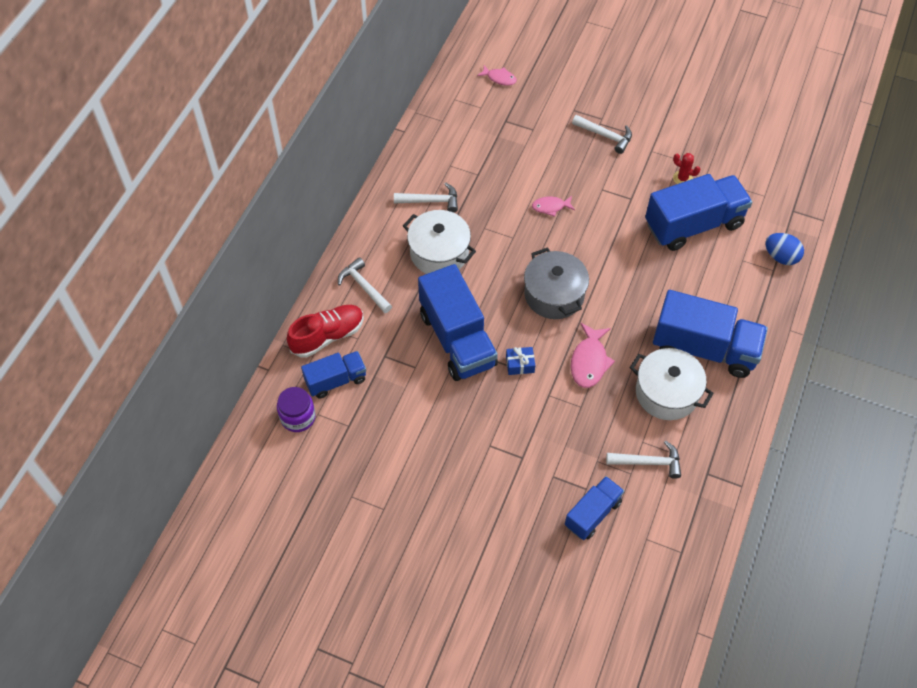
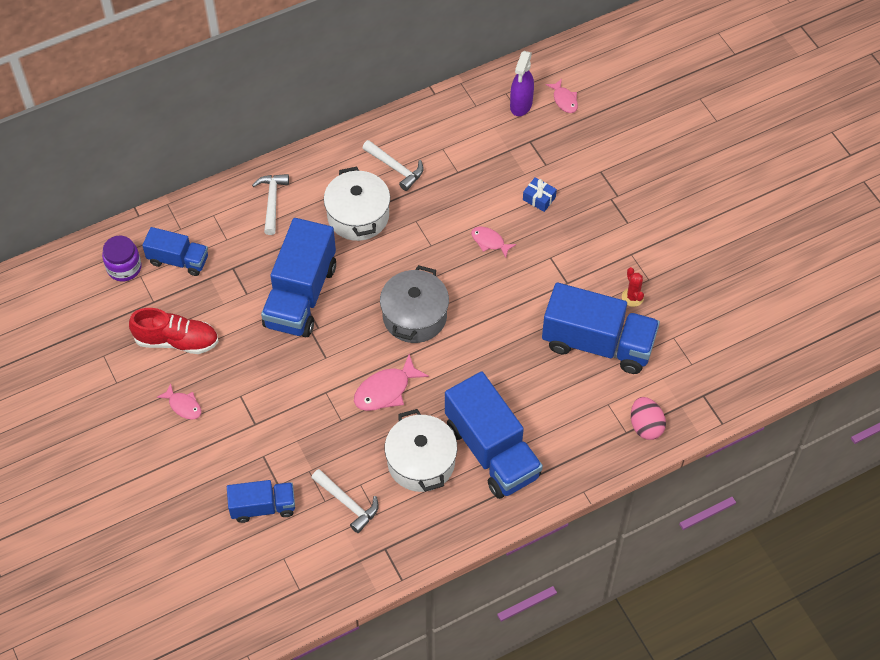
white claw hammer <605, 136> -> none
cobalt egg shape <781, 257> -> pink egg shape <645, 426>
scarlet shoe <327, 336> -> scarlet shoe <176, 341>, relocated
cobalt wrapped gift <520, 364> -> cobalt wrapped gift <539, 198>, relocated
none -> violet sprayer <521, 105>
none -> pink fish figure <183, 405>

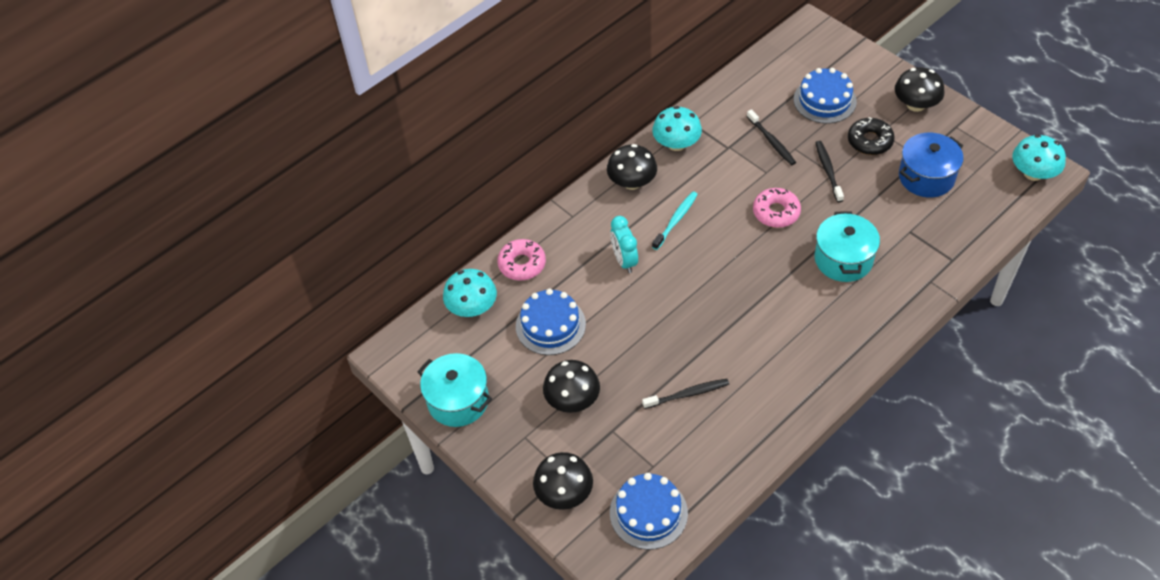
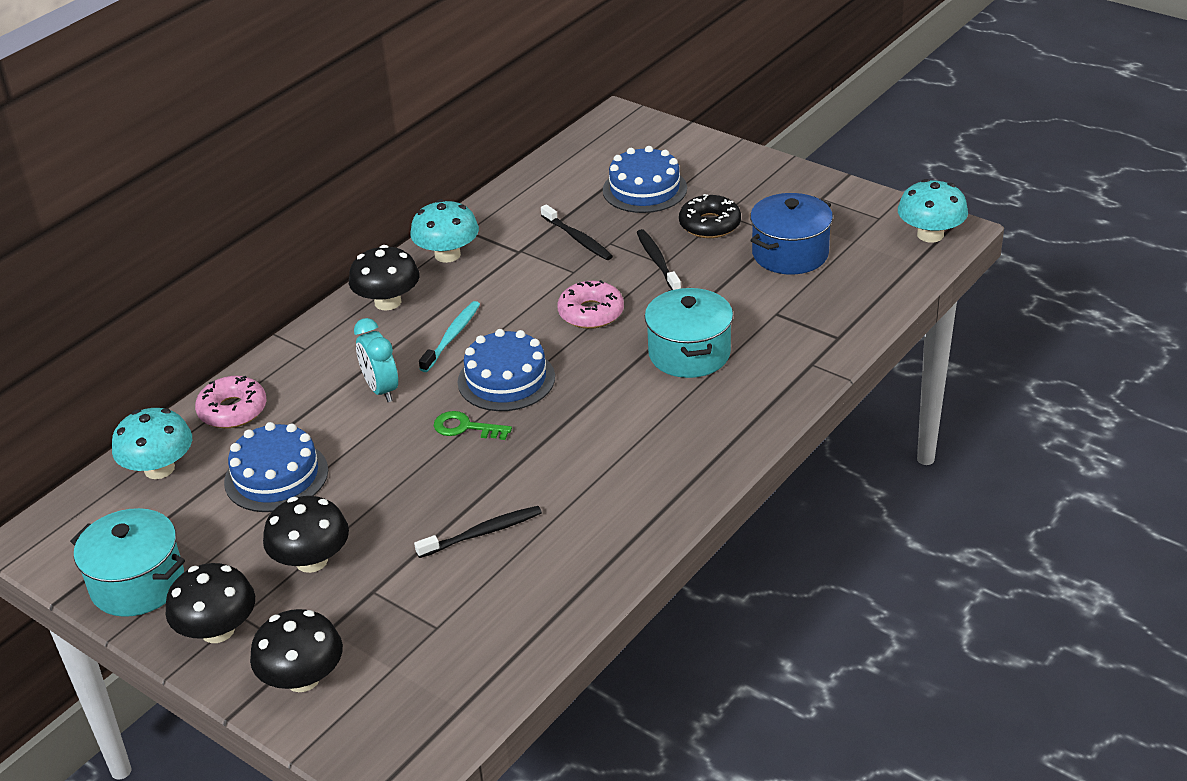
ebony toadstool <915, 104> -> ebony toadstool <217, 630>, relocated
cobalt cake <648, 513> -> cobalt cake <506, 379>, relocated
none -> leaf-green latchkey <465, 427>

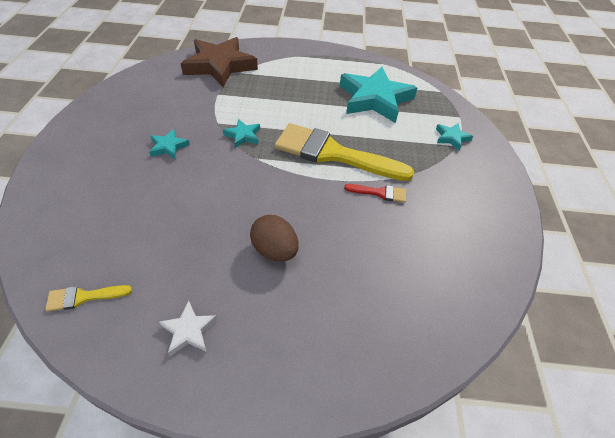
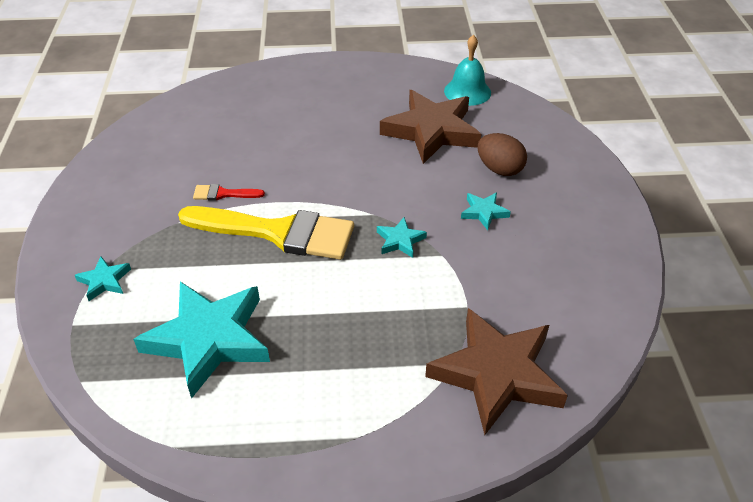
dark brown egg shape <274, 250> -> dark brown egg shape <499, 169>, relocated
yellow paint brush <83, 297> -> turquoise hand bell <467, 91>
white star <189, 331> -> none
none -> dark brown star <431, 131>

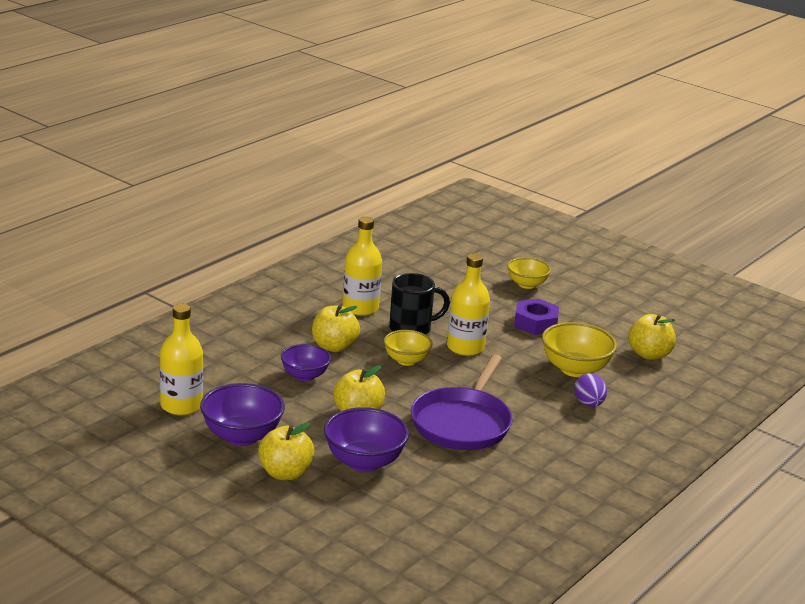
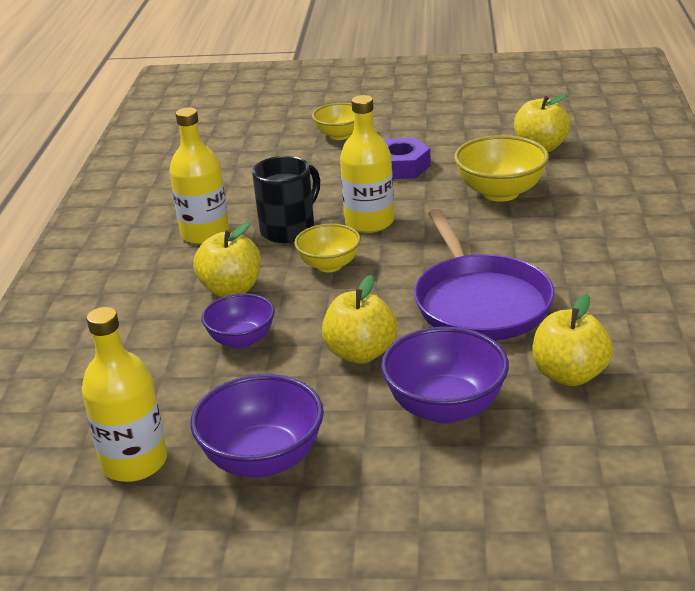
violet egg shape <589, 404> -> none
yellow toy apple <285, 473> -> yellow toy apple <569, 375>, relocated

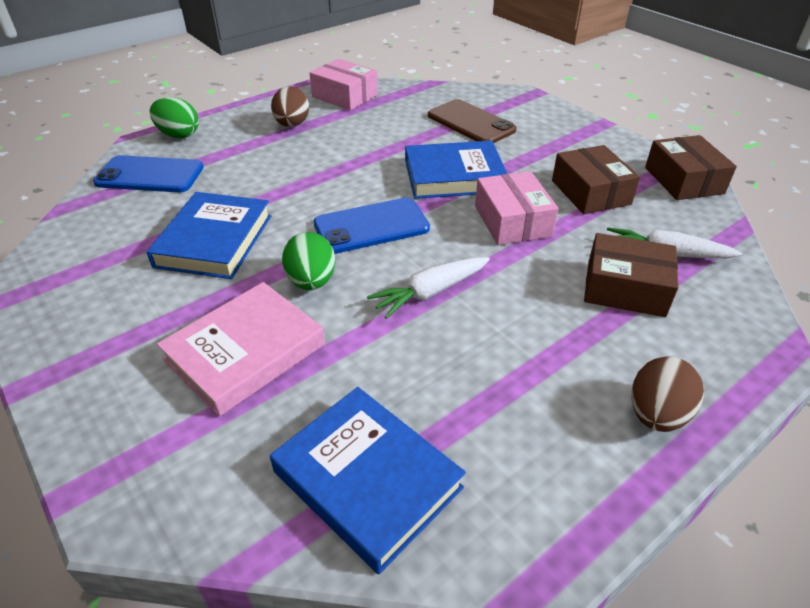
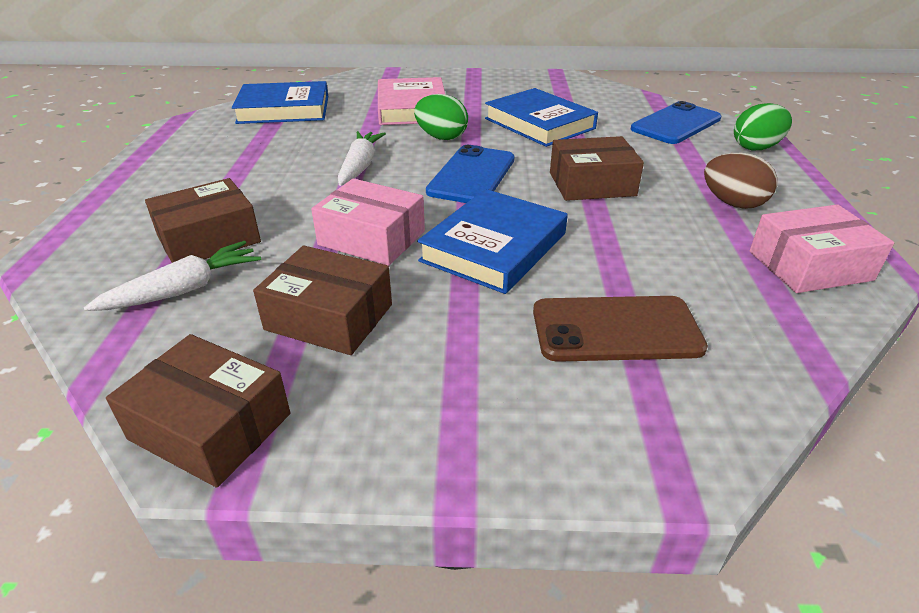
dark brown egg shape <656, 414> -> none
none -> dark brown box <592, 184>

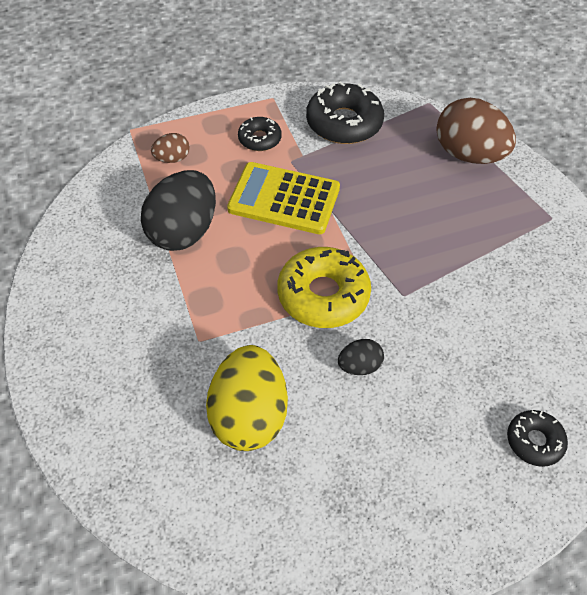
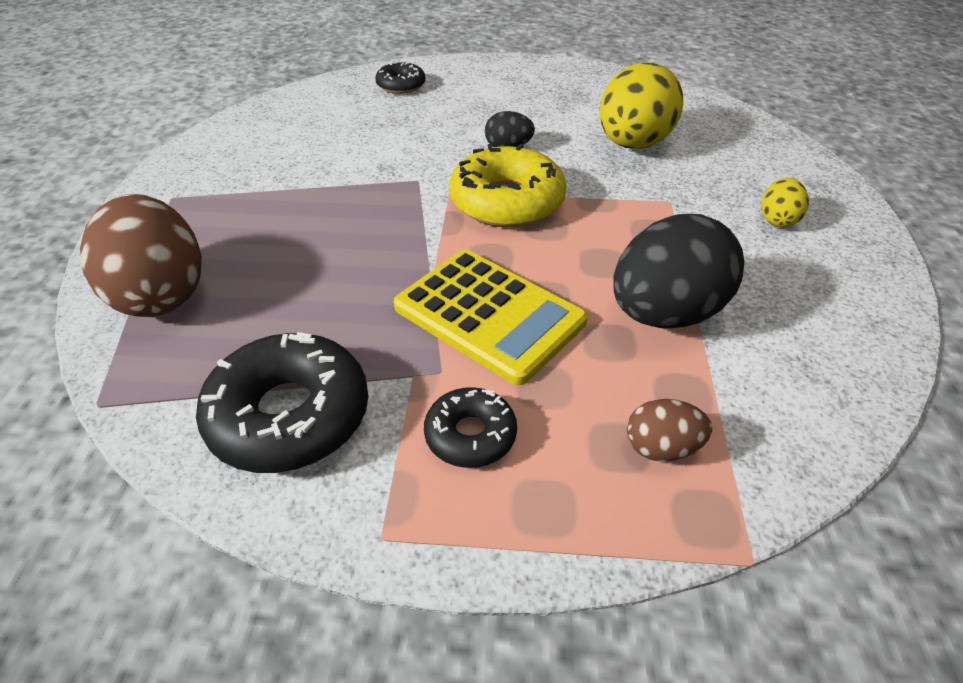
none -> yellow egg shape <777, 220>

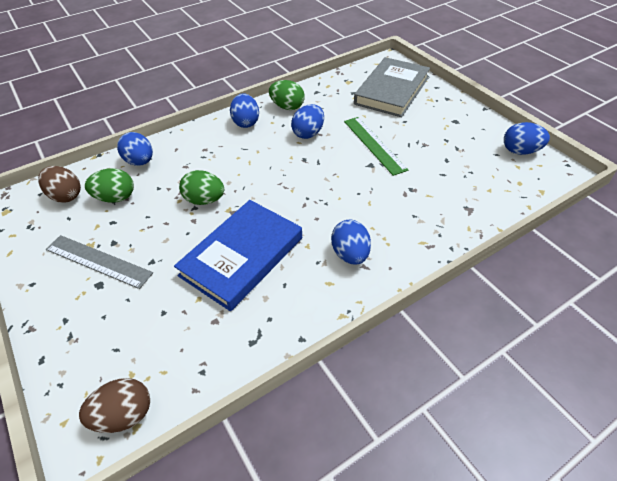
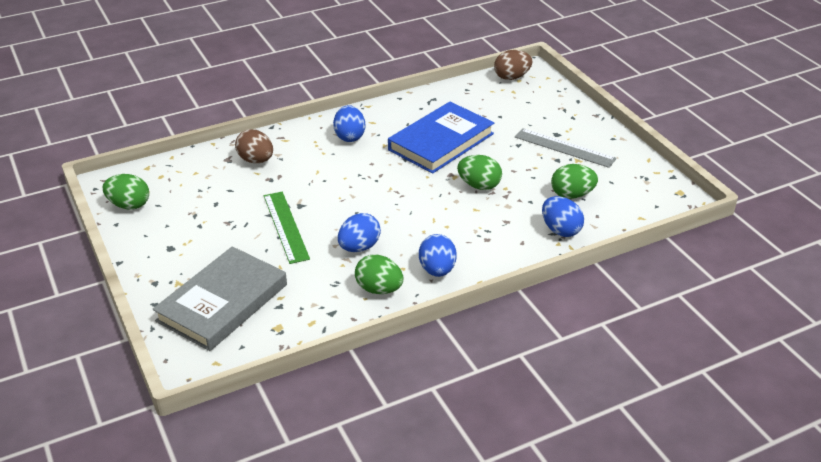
cobalt egg shape <520, 151> -> leaf-green egg shape <129, 205>
dark brown egg shape <66, 196> -> dark brown egg shape <256, 160>, relocated

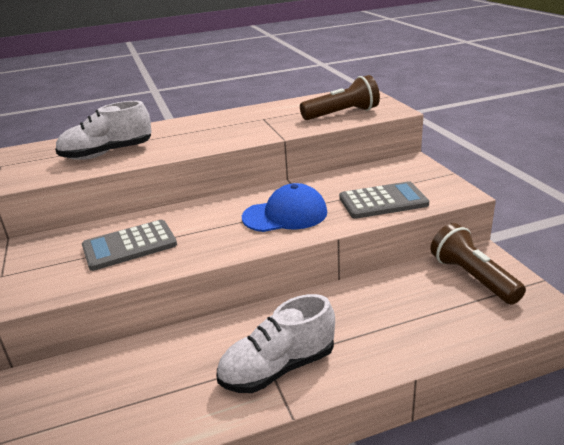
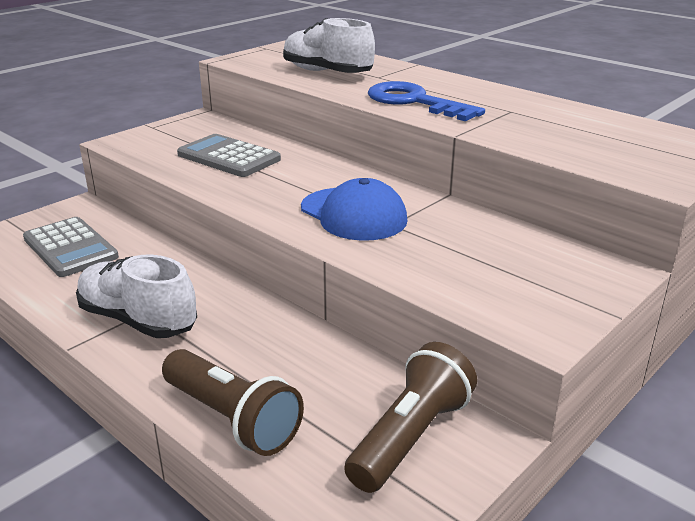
dark brown pocket torch <342, 114> -> dark brown pocket torch <232, 419>, relocated
gray calculator <383, 201> -> gray calculator <70, 248>, relocated
none -> cobalt latchkey <414, 102>

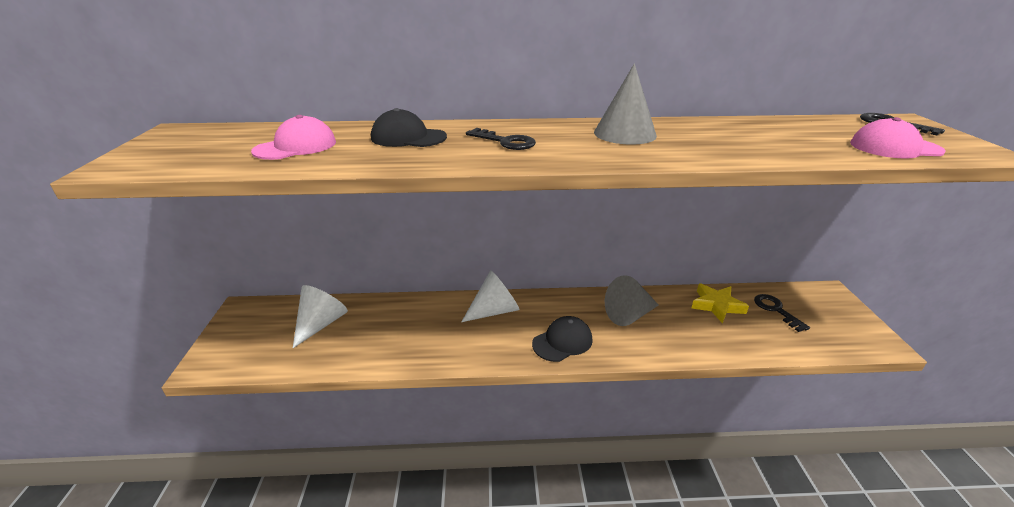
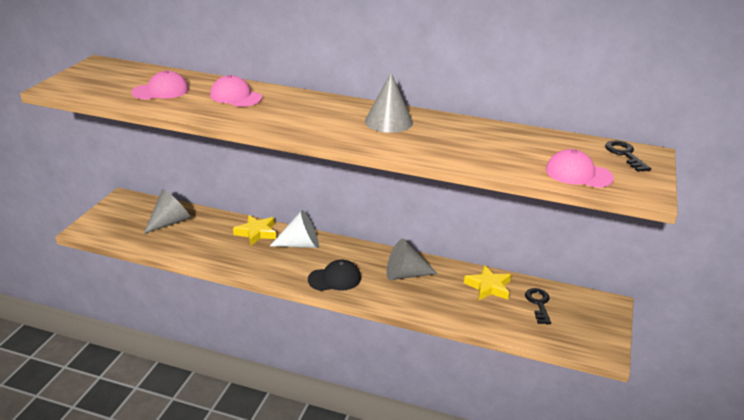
ebony cap <408, 137> -> pink cap <236, 96>
ebony latchkey <505, 142> -> none
white cone <321, 324> -> gray cone <170, 222>
none -> yellow star <256, 233>

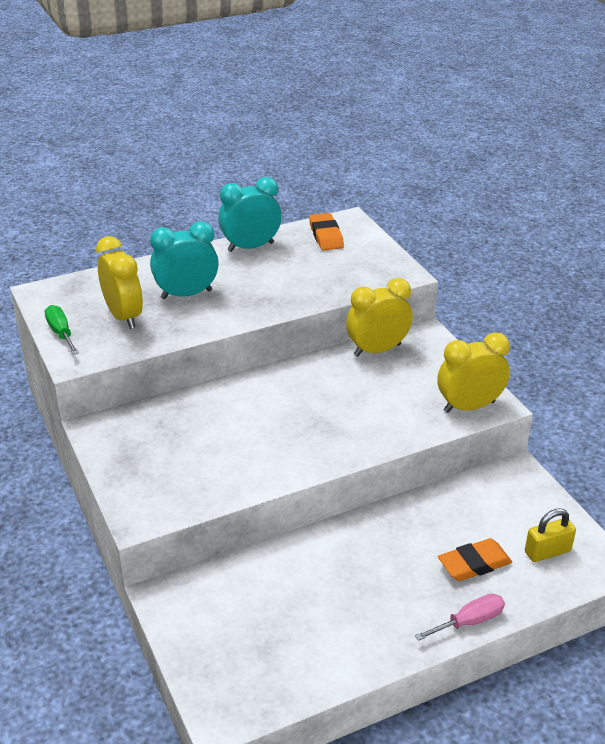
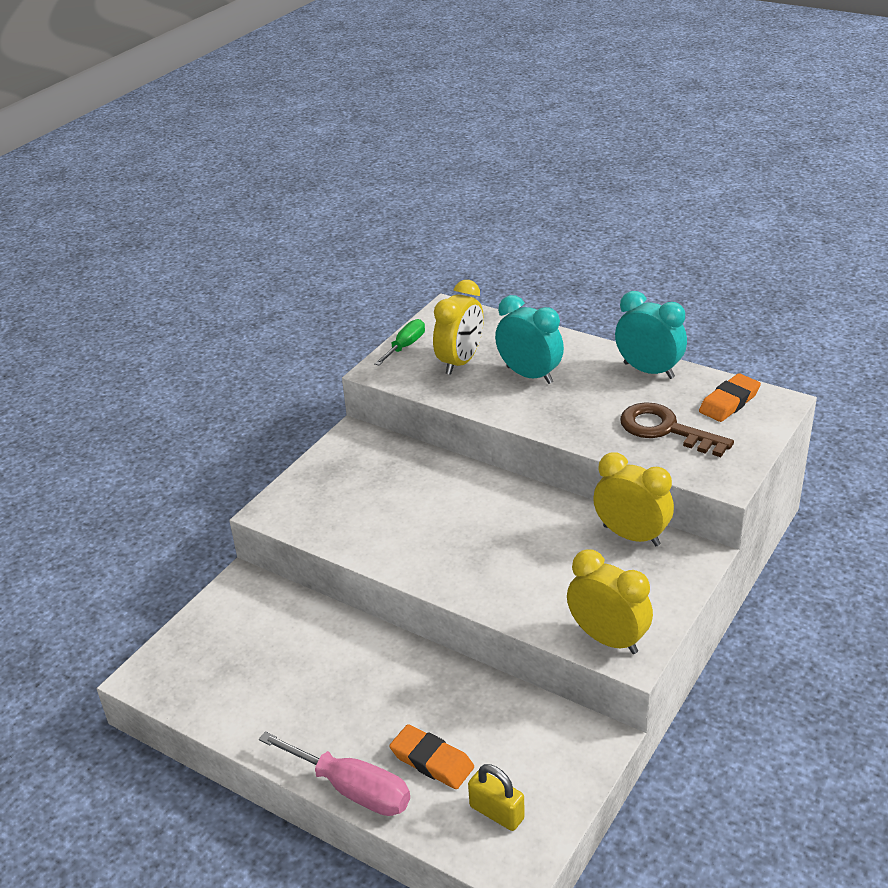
pink screwdriver <469, 621> -> pink screwdriver <352, 789>, x1.58
none -> dark brown latchkey <666, 429>

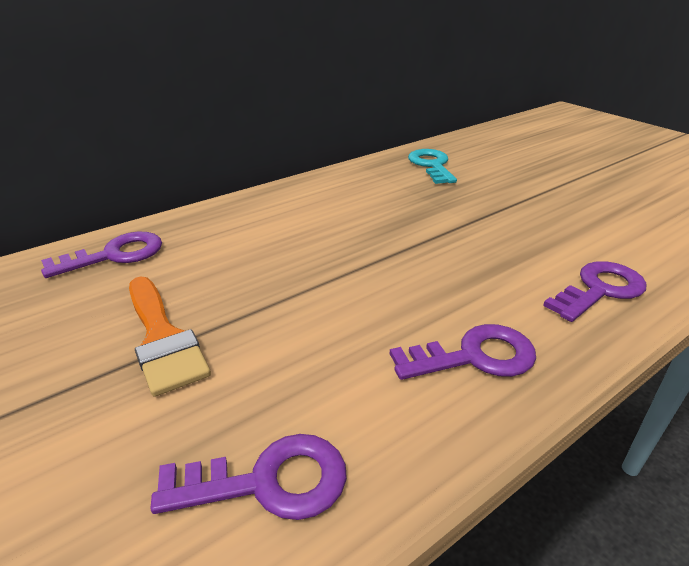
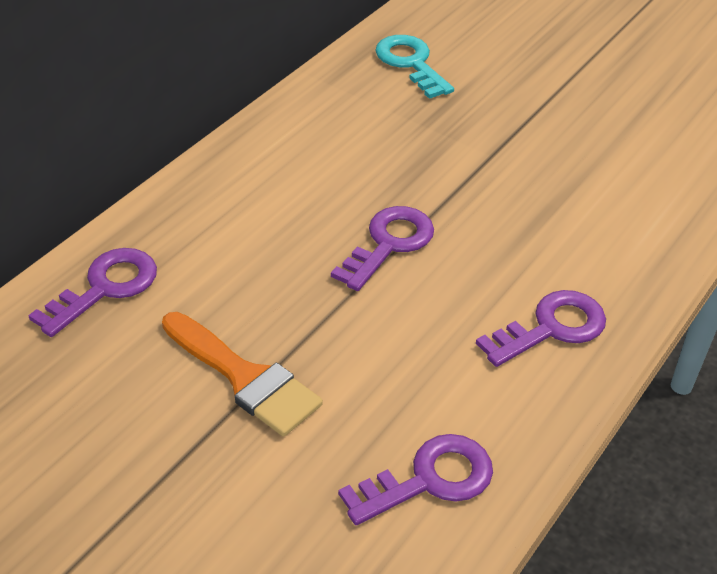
violet latchkey <599, 290> -> violet latchkey <389, 244>, relocated

